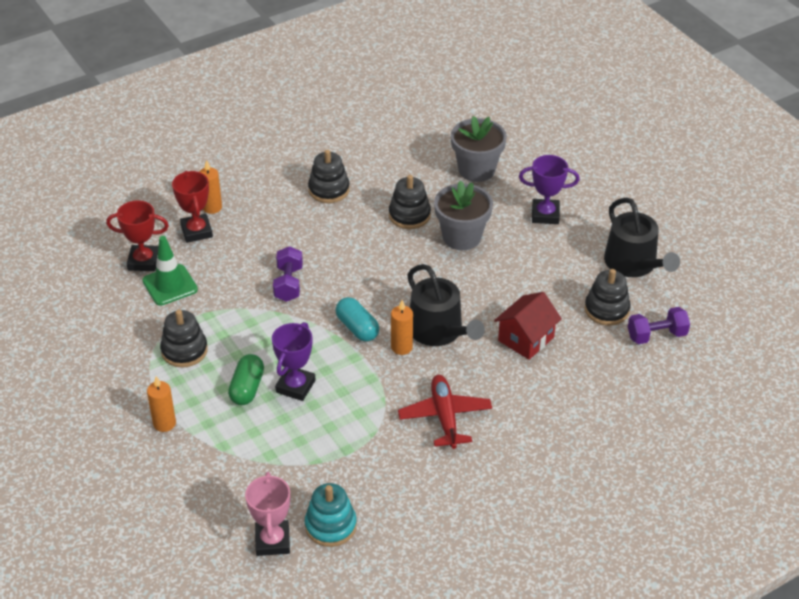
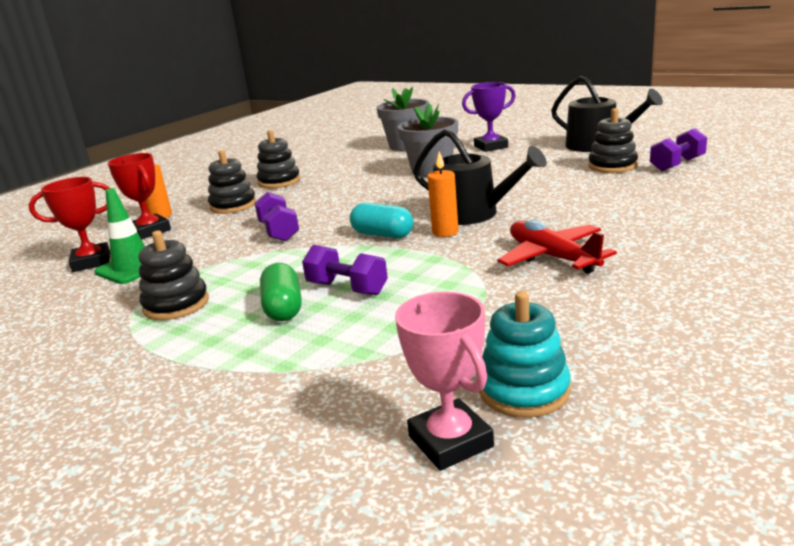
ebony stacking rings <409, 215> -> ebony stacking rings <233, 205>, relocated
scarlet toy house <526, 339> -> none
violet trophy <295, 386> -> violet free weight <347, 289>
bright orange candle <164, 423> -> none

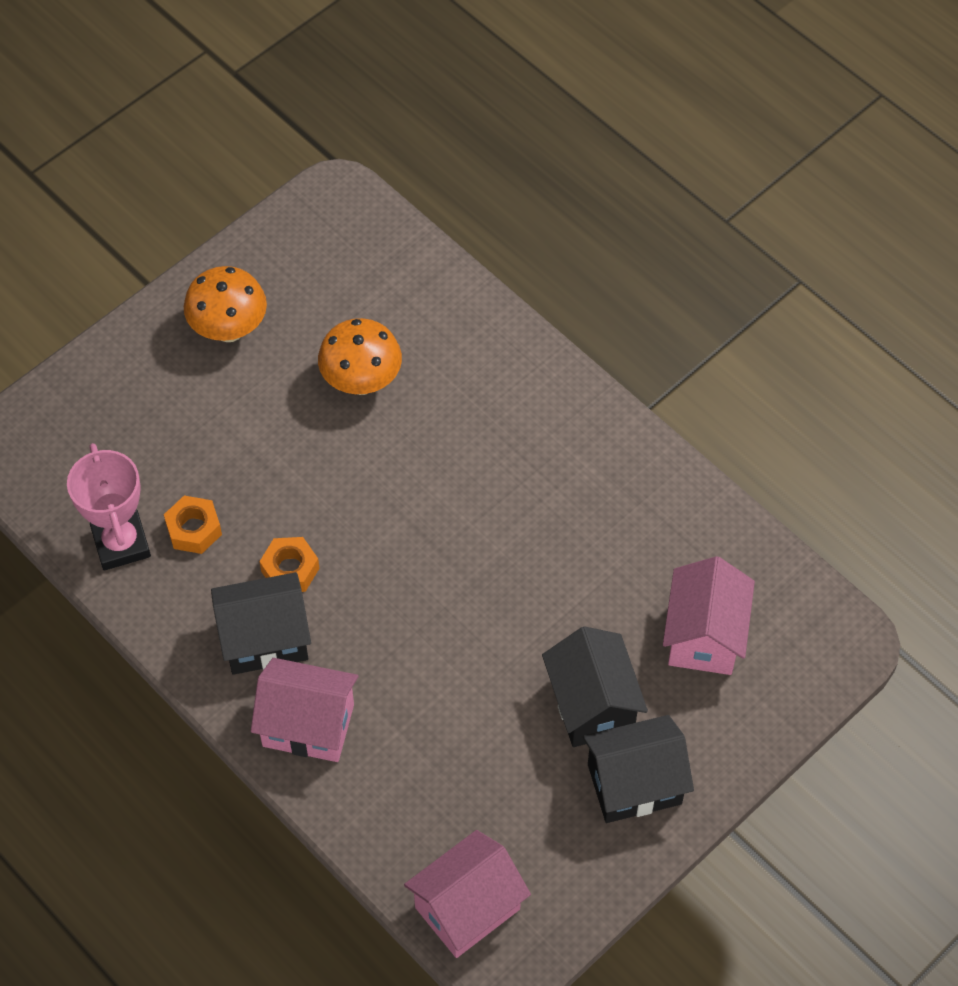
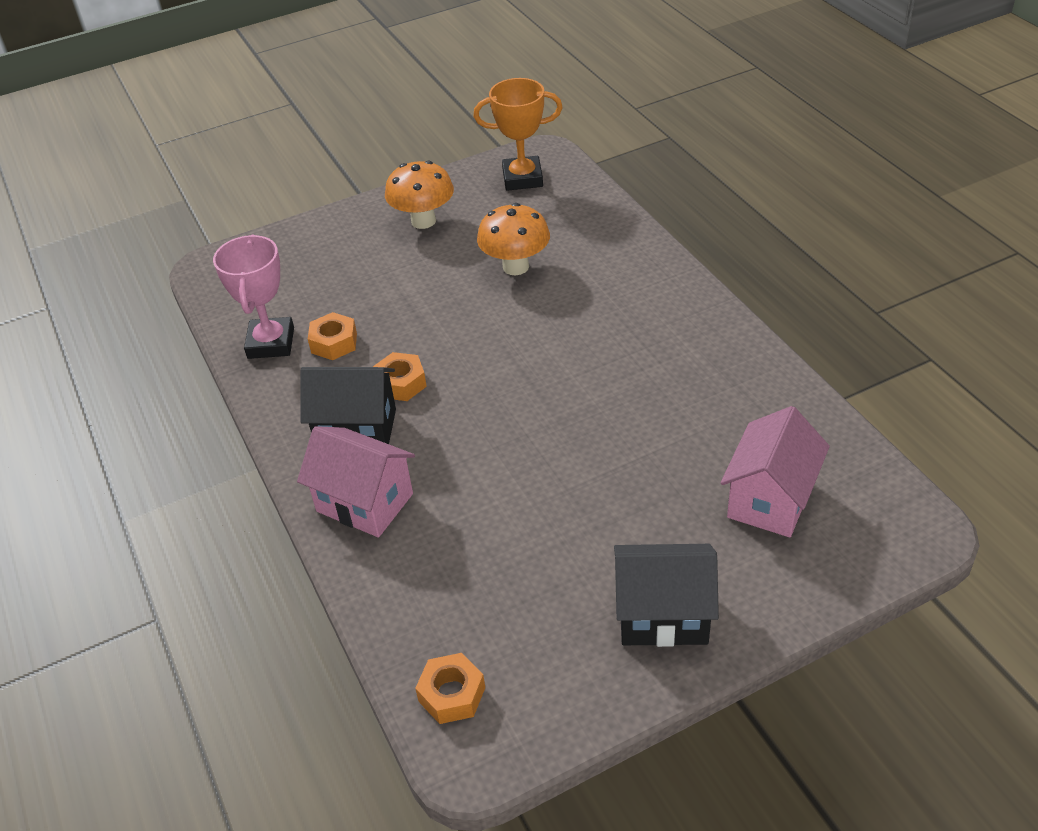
ebony toy house <592, 705> -> none
pink toy house <467, 908> -> bright orange hexagon nut <452, 694>
none -> bright orange trophy <522, 178>

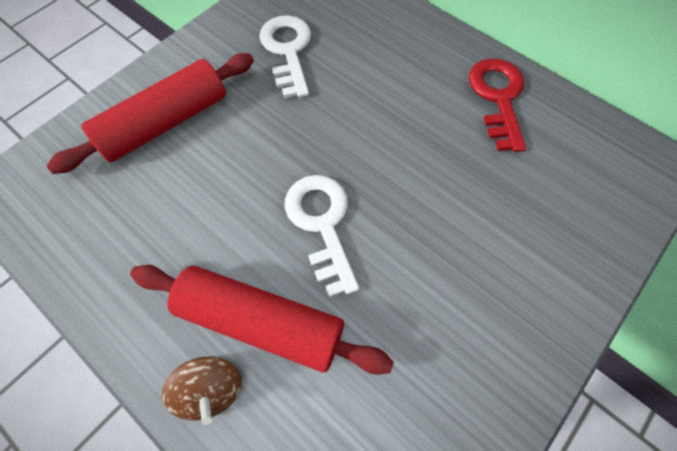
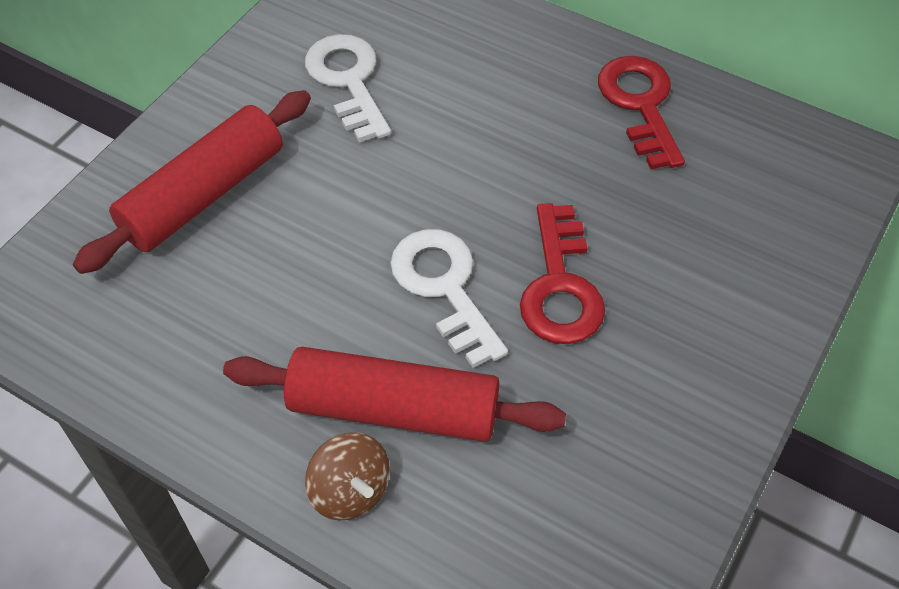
none -> scarlet latchkey <560, 286>

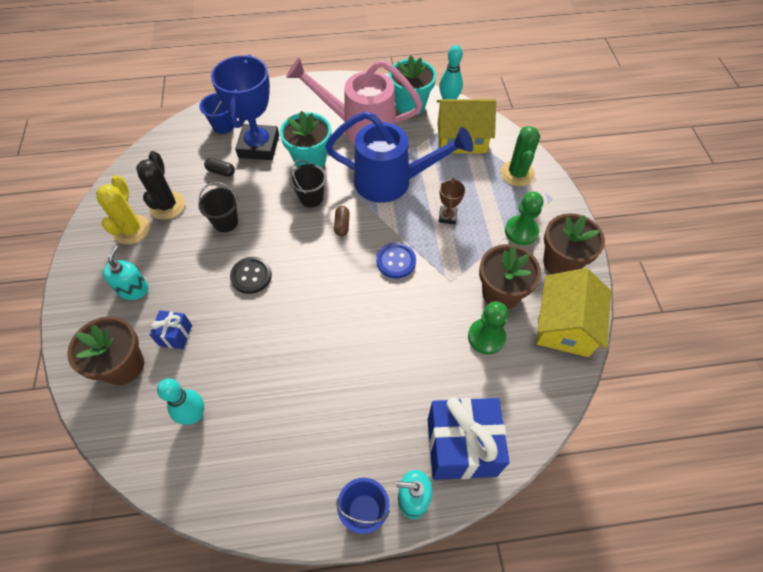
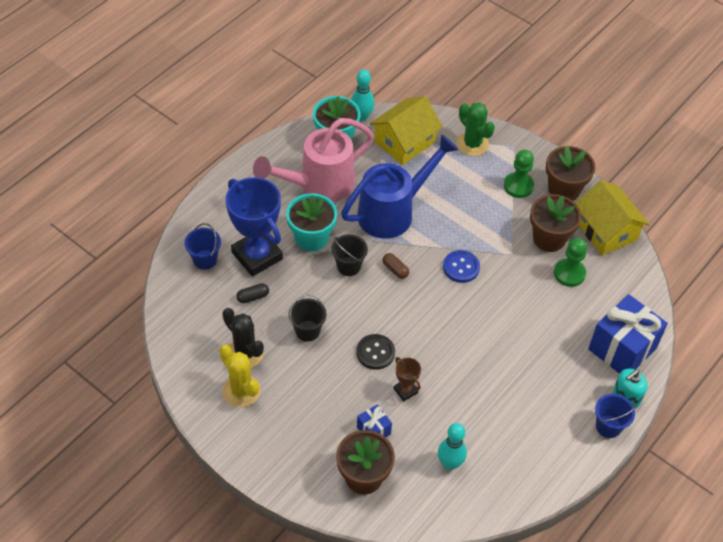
dark brown trophy <447, 216> -> dark brown trophy <405, 390>, relocated
turquoise soap pump <133, 289> -> none

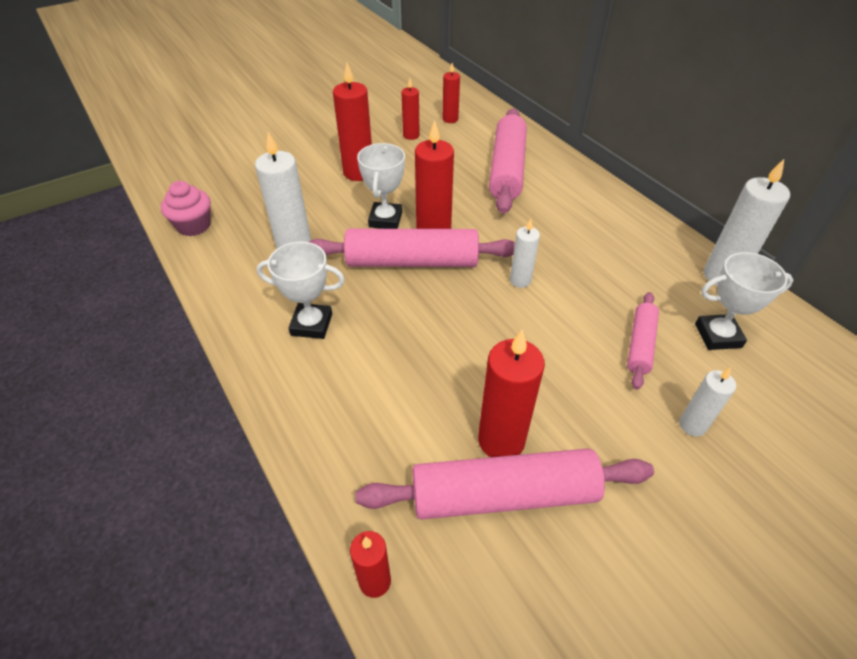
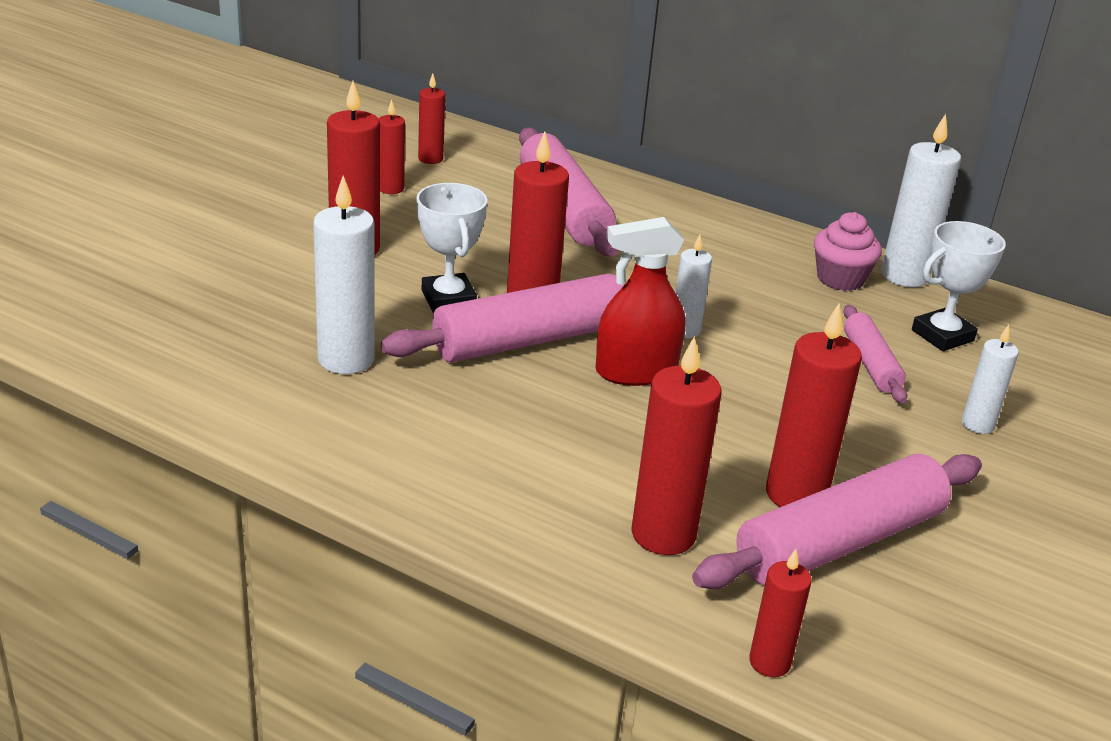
pink cupcake <194, 226> -> pink cupcake <840, 279>, relocated
white trophy <311, 324> -> none
none -> scarlet sprayer <636, 371>
none -> scarlet candle <663, 534>

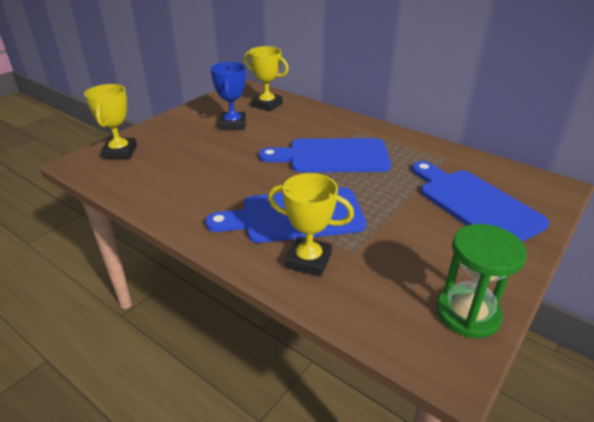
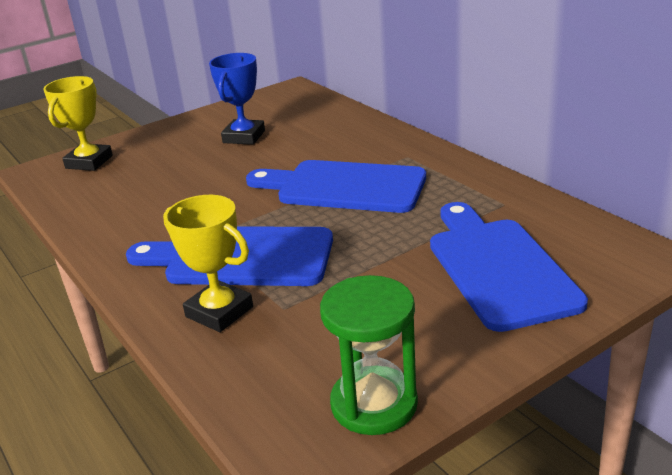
yellow trophy <267, 105> -> none

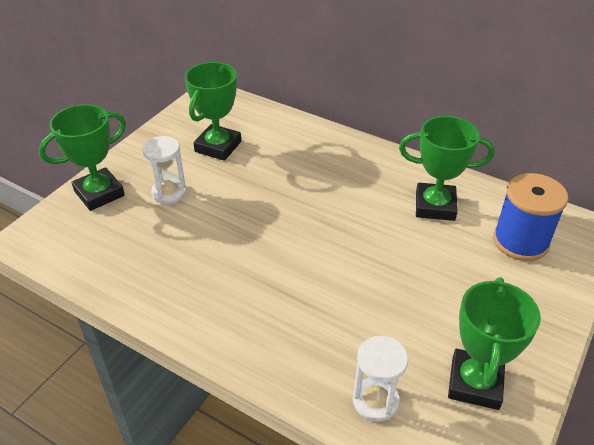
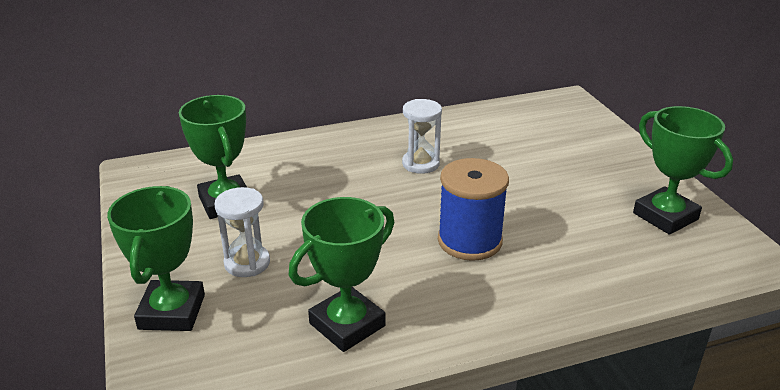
leaf-green trophy <435, 206> -> leaf-green trophy <347, 325>, relocated
cobalt reel of thread <520, 241> -> cobalt reel of thread <469, 241>, relocated
white sand timer <375, 401> -> white sand timer <420, 164>, relocated

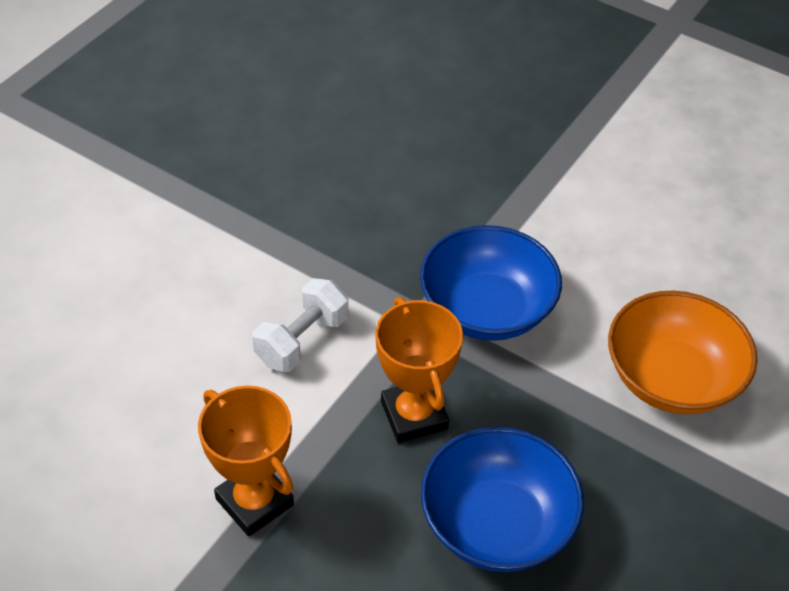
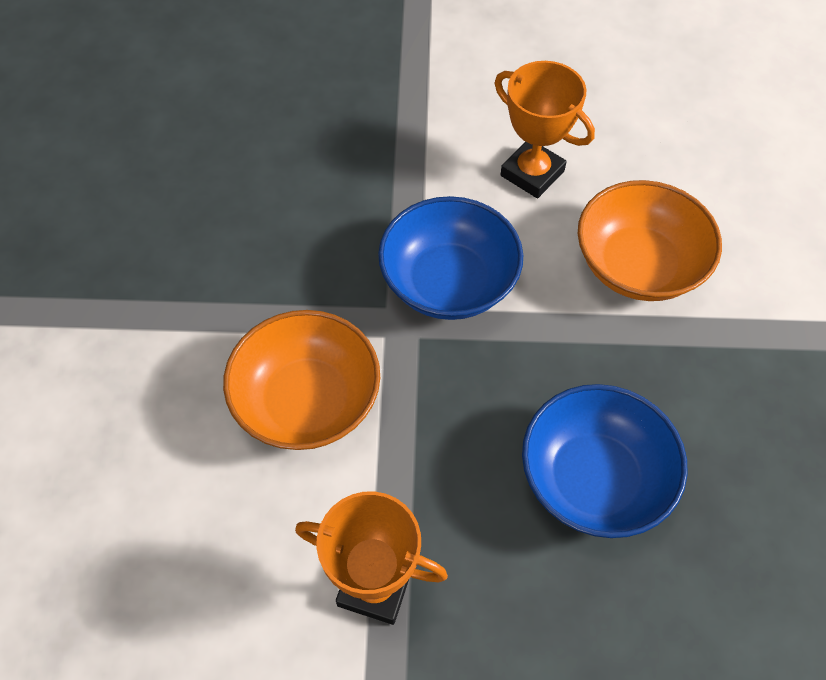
white free weight <302, 340> -> bright orange serving bowl <307, 401>
bright orange trophy <414, 415> -> bright orange trophy <532, 173>, relocated

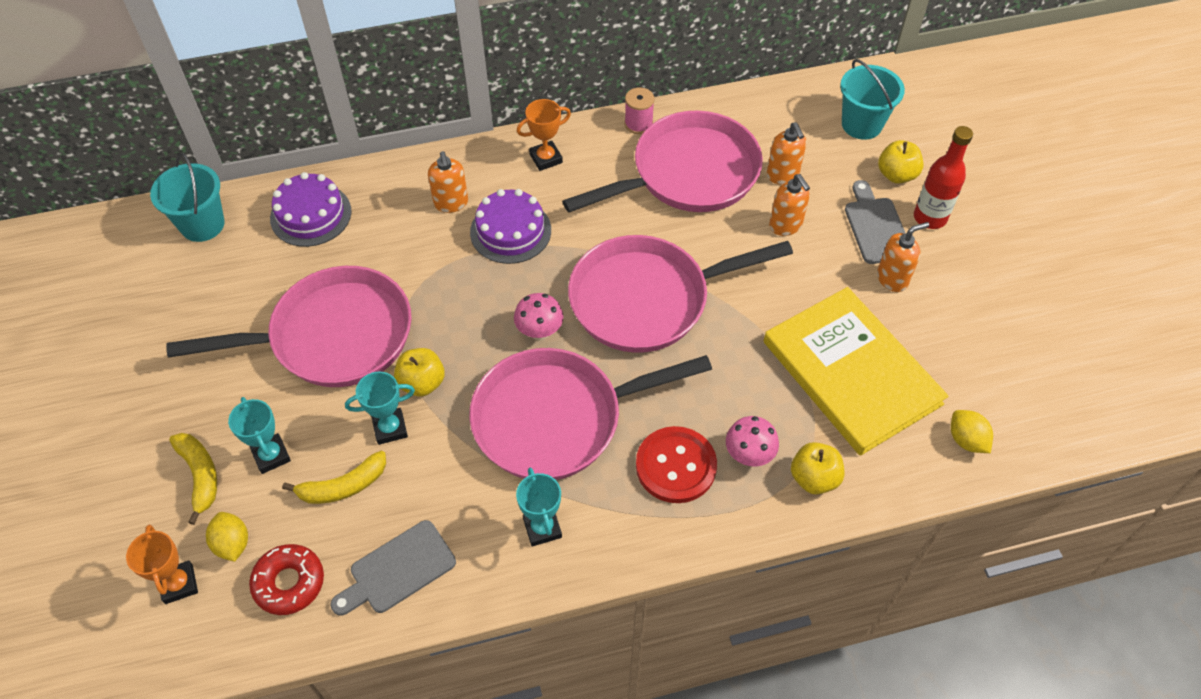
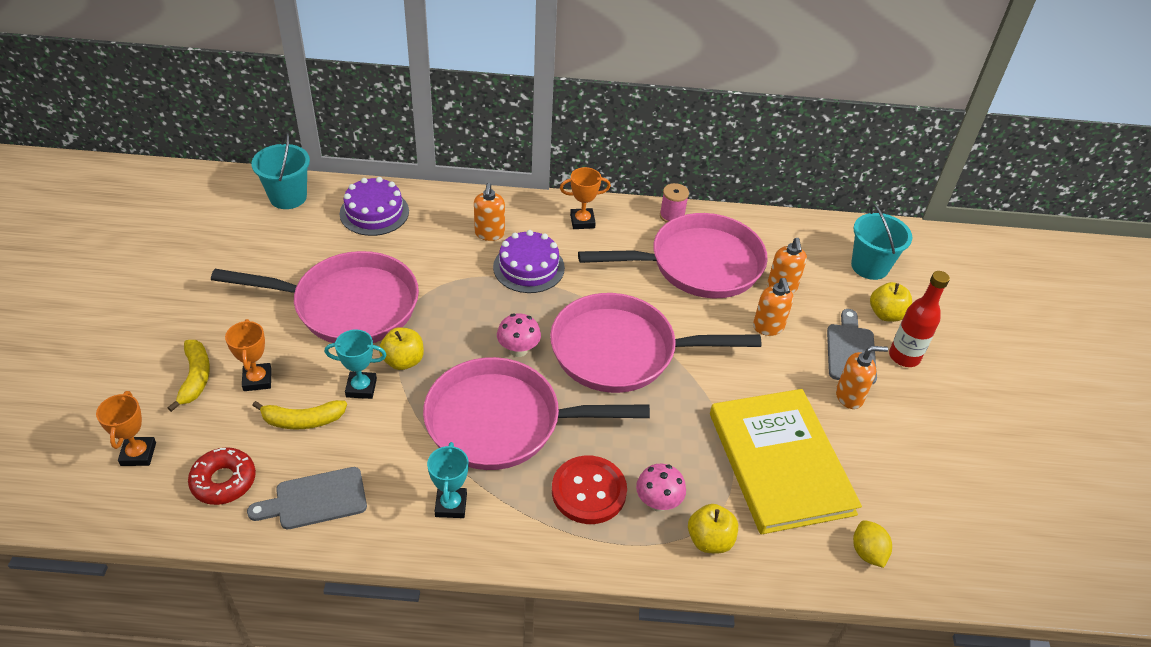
turquoise trophy <271, 455> -> bright orange trophy <257, 380>
yellow toy lemon <232, 544> -> none

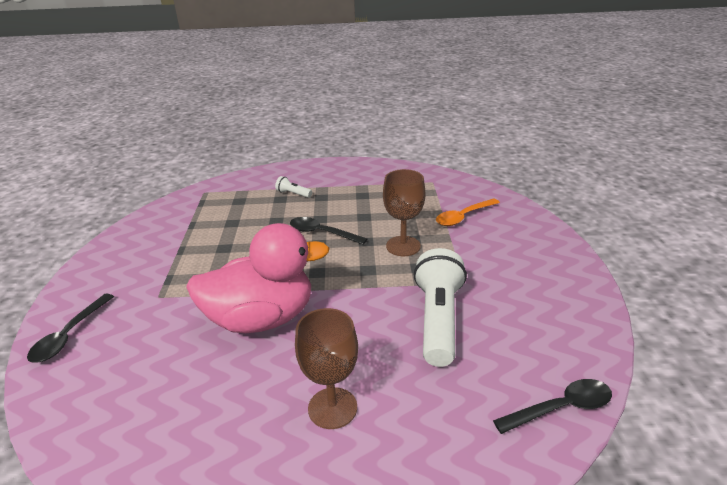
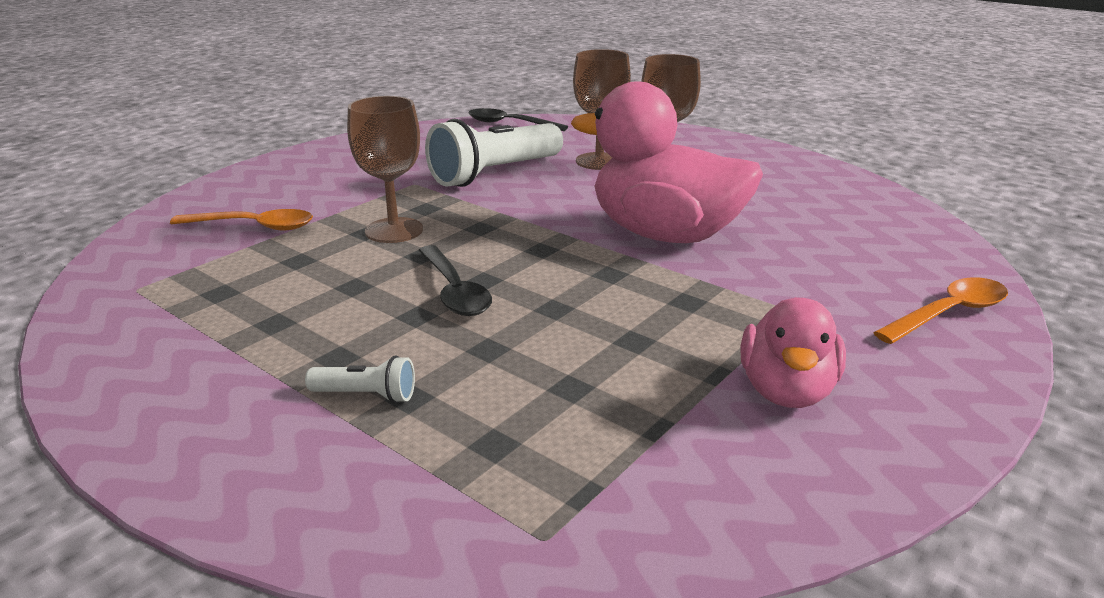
white pocket torch <293, 194> -> white pocket torch <366, 395>, 60 degrees counterclockwise
ebony spoon <69, 335> -> bright orange spoon <948, 313>
none -> dark brown wine glass <599, 161>
none -> pink toy duck <786, 391>

